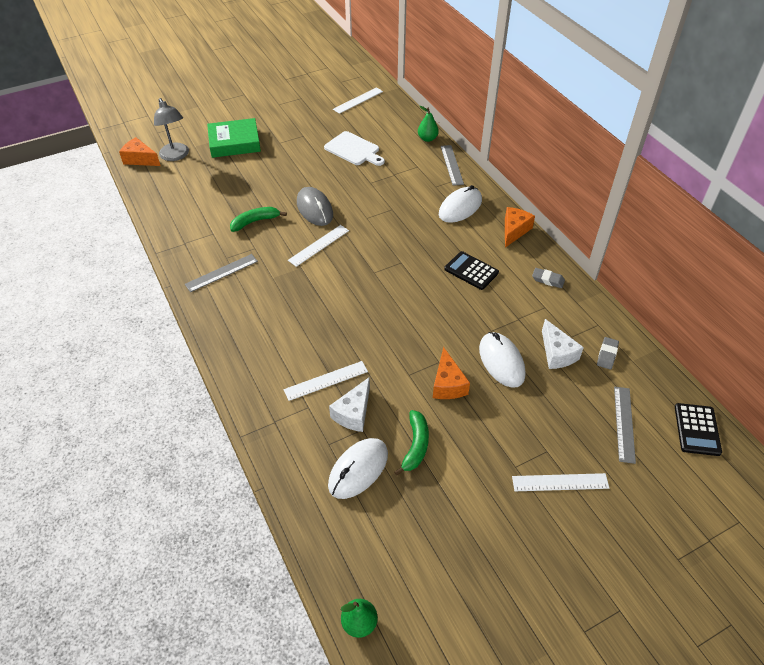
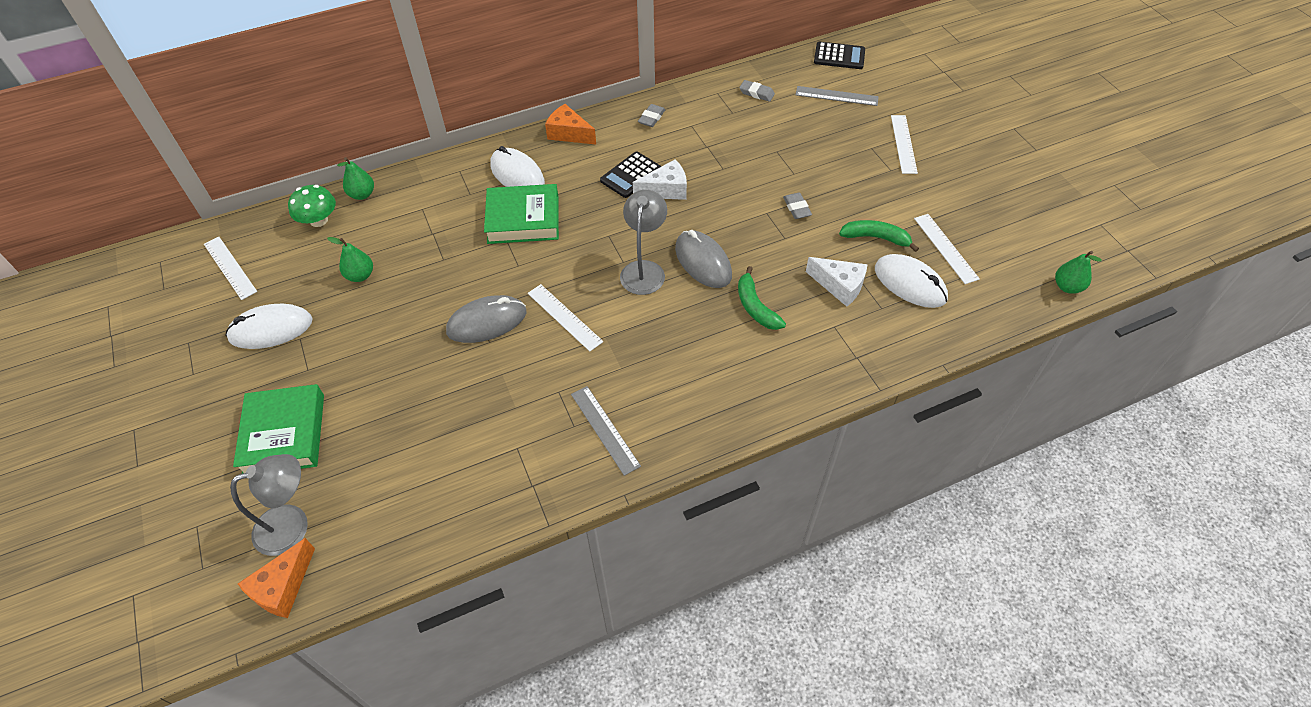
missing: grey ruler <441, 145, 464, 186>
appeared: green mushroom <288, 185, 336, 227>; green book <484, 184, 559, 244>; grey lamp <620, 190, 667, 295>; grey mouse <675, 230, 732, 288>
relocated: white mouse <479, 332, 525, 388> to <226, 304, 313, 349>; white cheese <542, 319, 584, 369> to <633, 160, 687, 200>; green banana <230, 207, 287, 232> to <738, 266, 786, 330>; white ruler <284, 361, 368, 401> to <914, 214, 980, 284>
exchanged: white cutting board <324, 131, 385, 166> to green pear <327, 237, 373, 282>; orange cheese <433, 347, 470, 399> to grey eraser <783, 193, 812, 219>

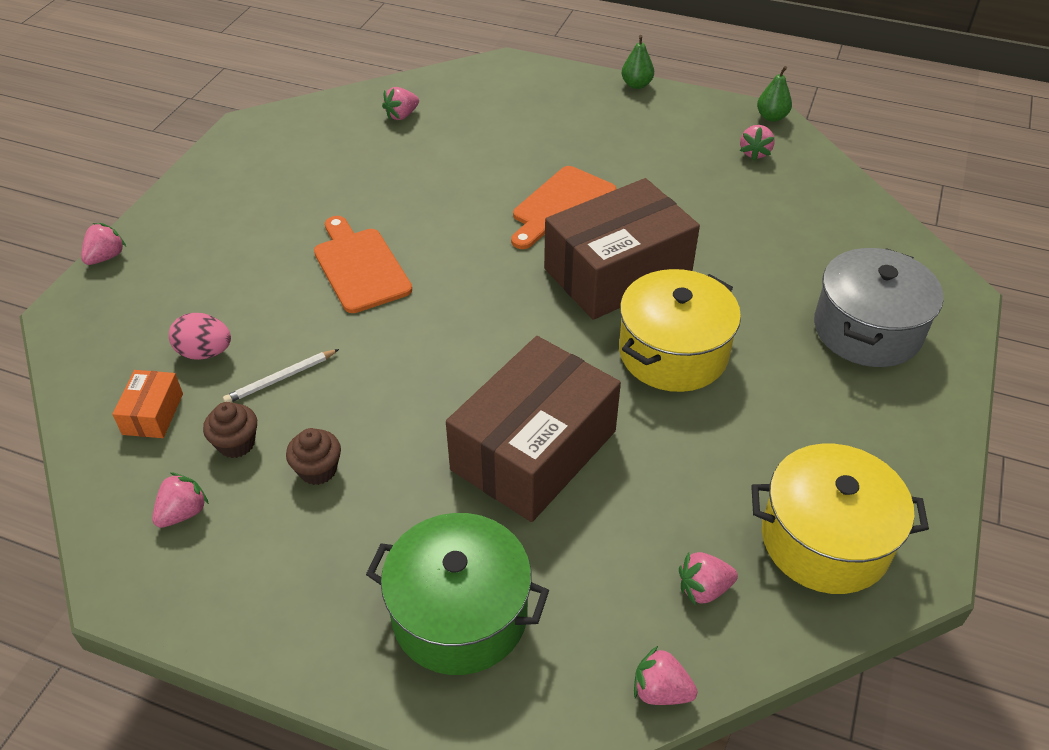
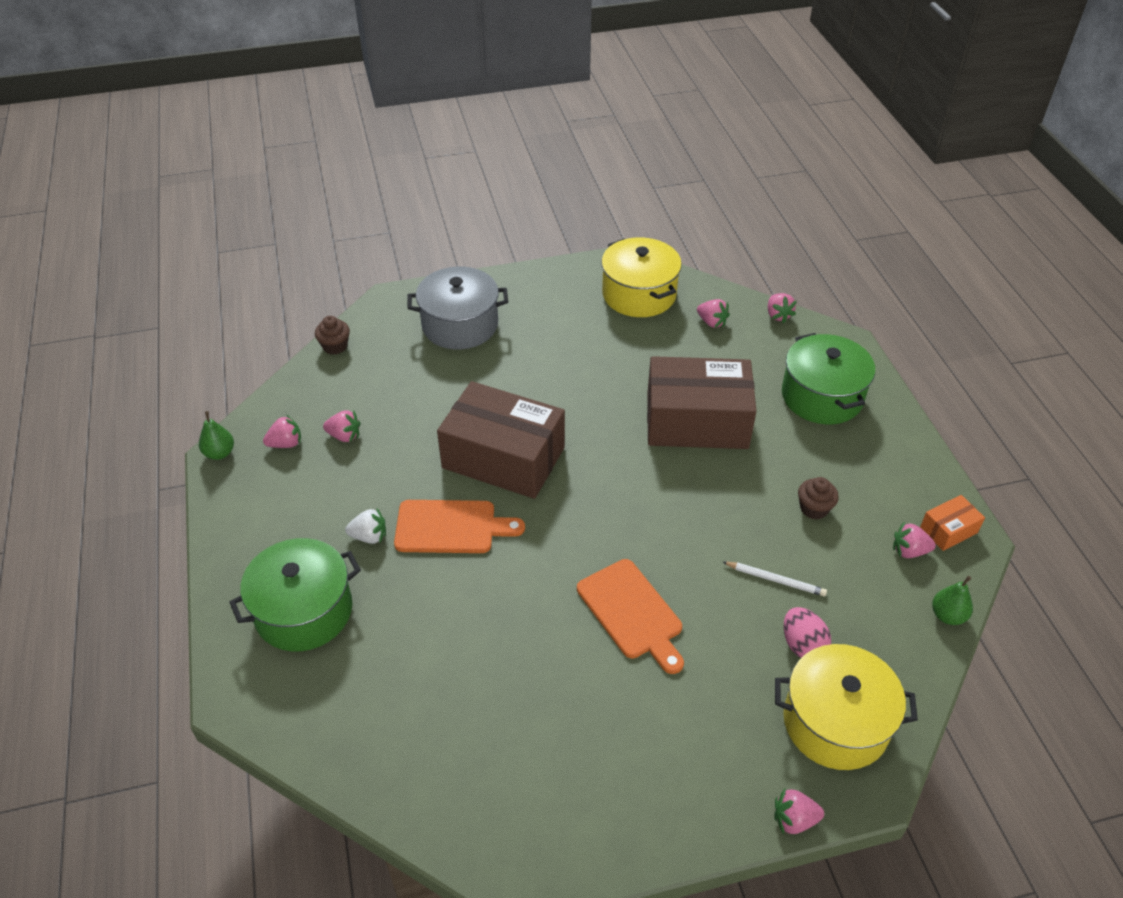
appeared: green pot <229, 538, 361, 651>; white strawberry <345, 508, 386, 544>
relocated: brown cupcake <203, 402, 257, 458> to <315, 316, 350, 355>; pink strawberry <382, 87, 419, 120> to <323, 411, 361, 442>; yellow pot <619, 269, 741, 392> to <775, 644, 918, 770>; orange box <112, 370, 183, 438> to <920, 495, 985, 551>; green pear <621, 35, 654, 89> to <932, 576, 973, 625>
spun: orange cutting board <314, 216, 412, 313> = <577, 559, 684, 674> 60 degrees counterclockwise

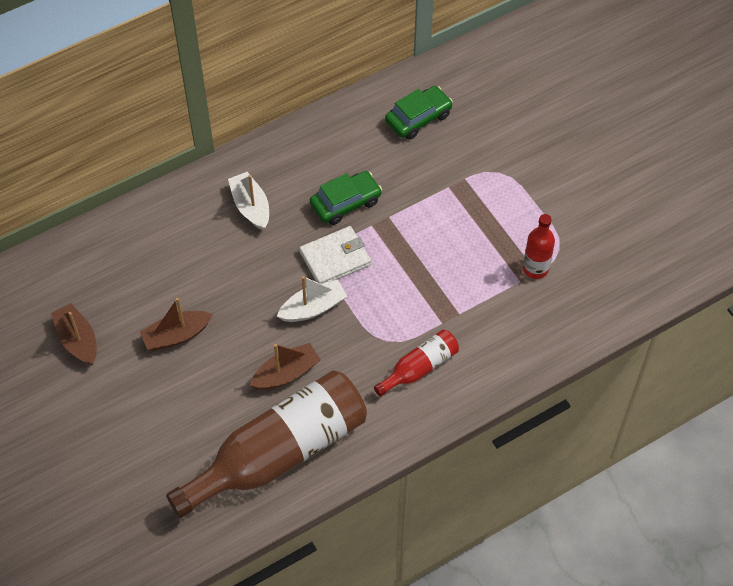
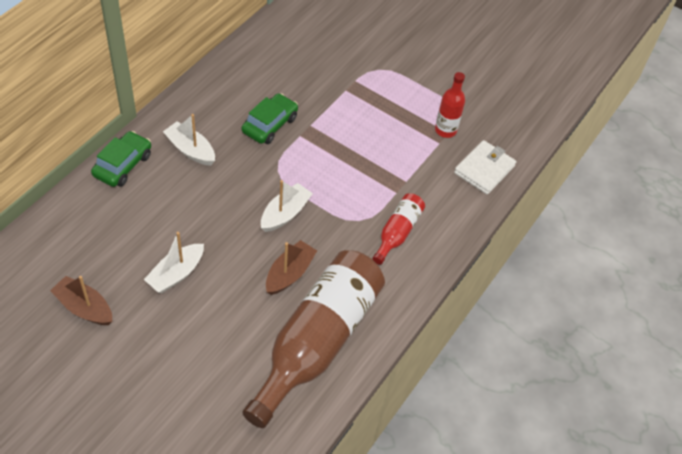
relocated: green car <385, 86, 453, 140> to <91, 131, 151, 187>; white wallet <299, 226, 371, 284> to <454, 140, 516, 195>
colour: brown boat <140, 298, 213, 351> to white boat <144, 232, 204, 293>

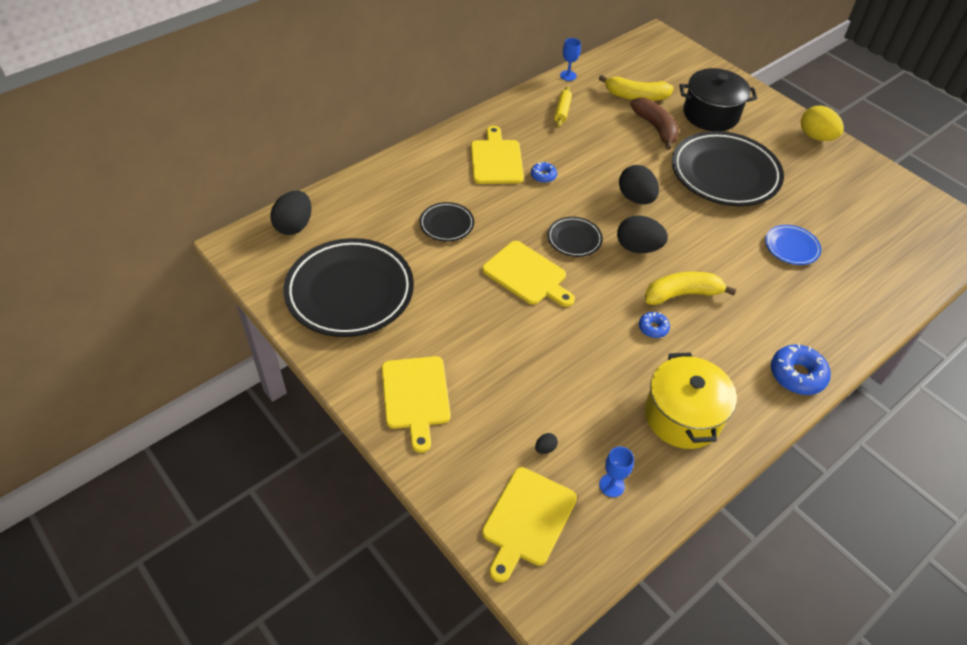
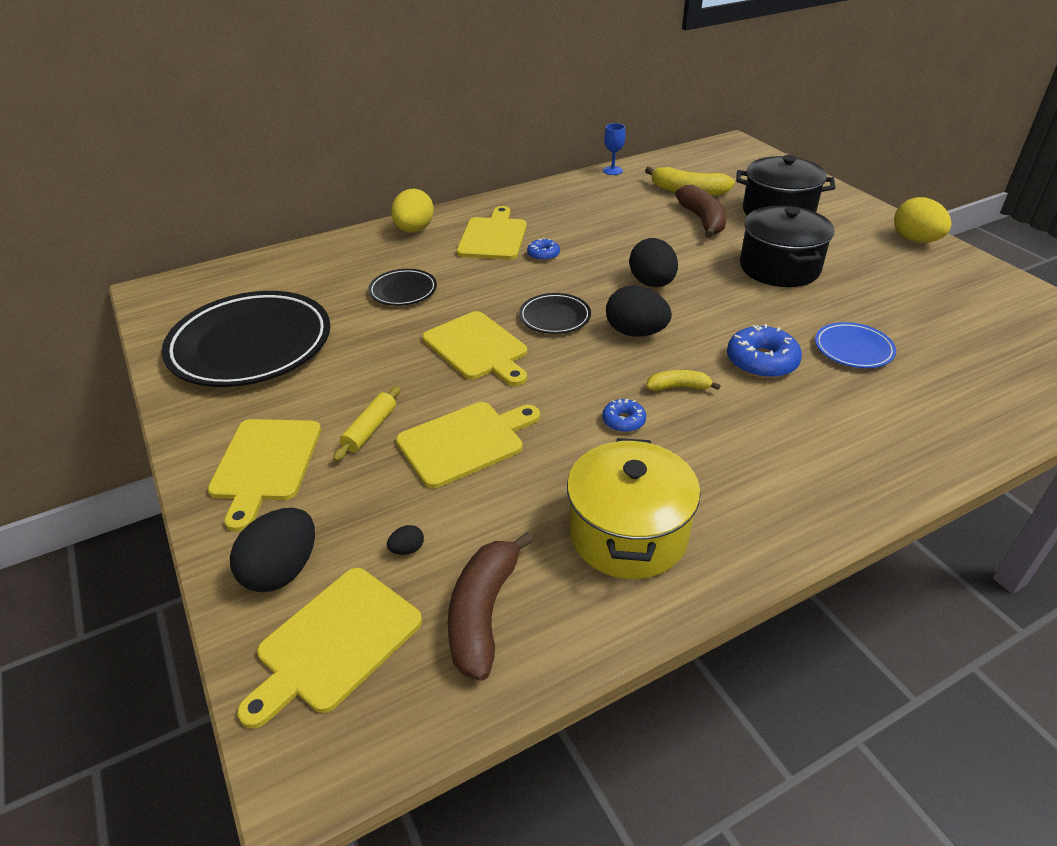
appeared: yellow egg <391, 189, 434, 233>; yellow cutting board <396, 402, 540, 488>
relocated: black egg <271, 190, 312, 235> to <230, 508, 315, 592>; yellow rolling pin <554, 86, 572, 128> to <333, 386, 401, 461>; blue donut <771, 344, 831, 395> to <727, 324, 802, 378>
exchanged: blue goblet <599, 447, 634, 497> to brown banana <448, 532, 533, 681>; black plate <672, 131, 784, 206> to black pot <740, 206, 834, 287>
size: yellow banana <645, 272, 737, 305> = <646, 370, 721, 391> x0.56

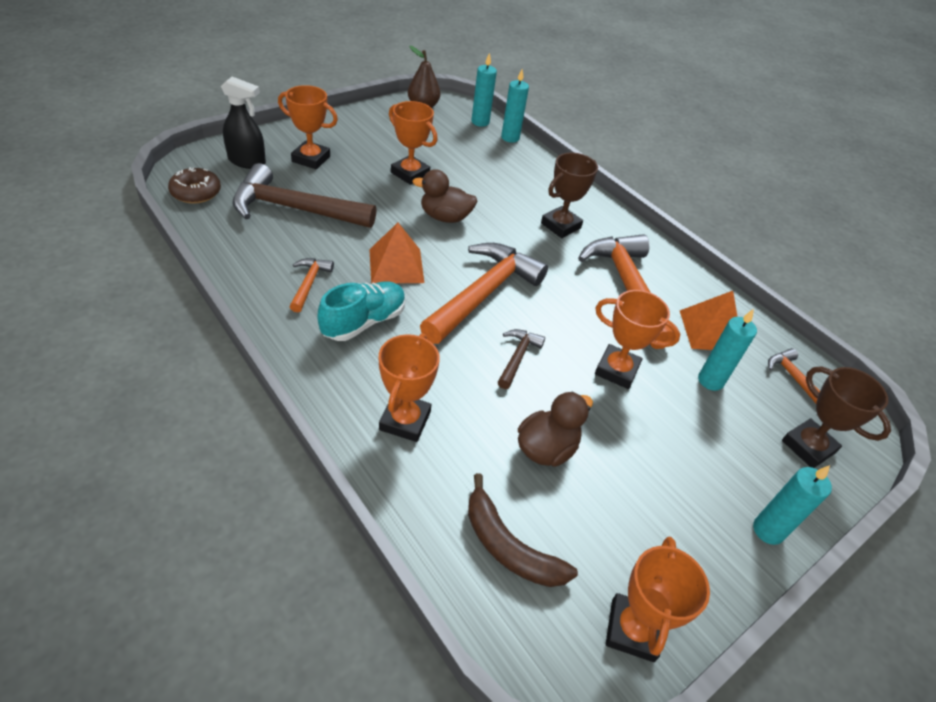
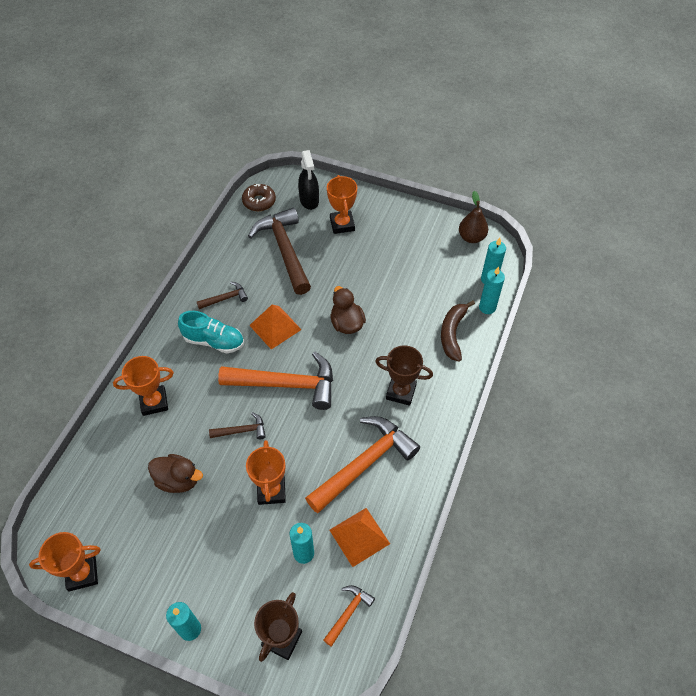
missing: orange trophy <389, 101, 438, 185>
relocated: brown banana <468, 473, 578, 587> to <441, 301, 475, 362>
colour: orange hammer <290, 258, 334, 312> to brown hammer <197, 282, 248, 309>

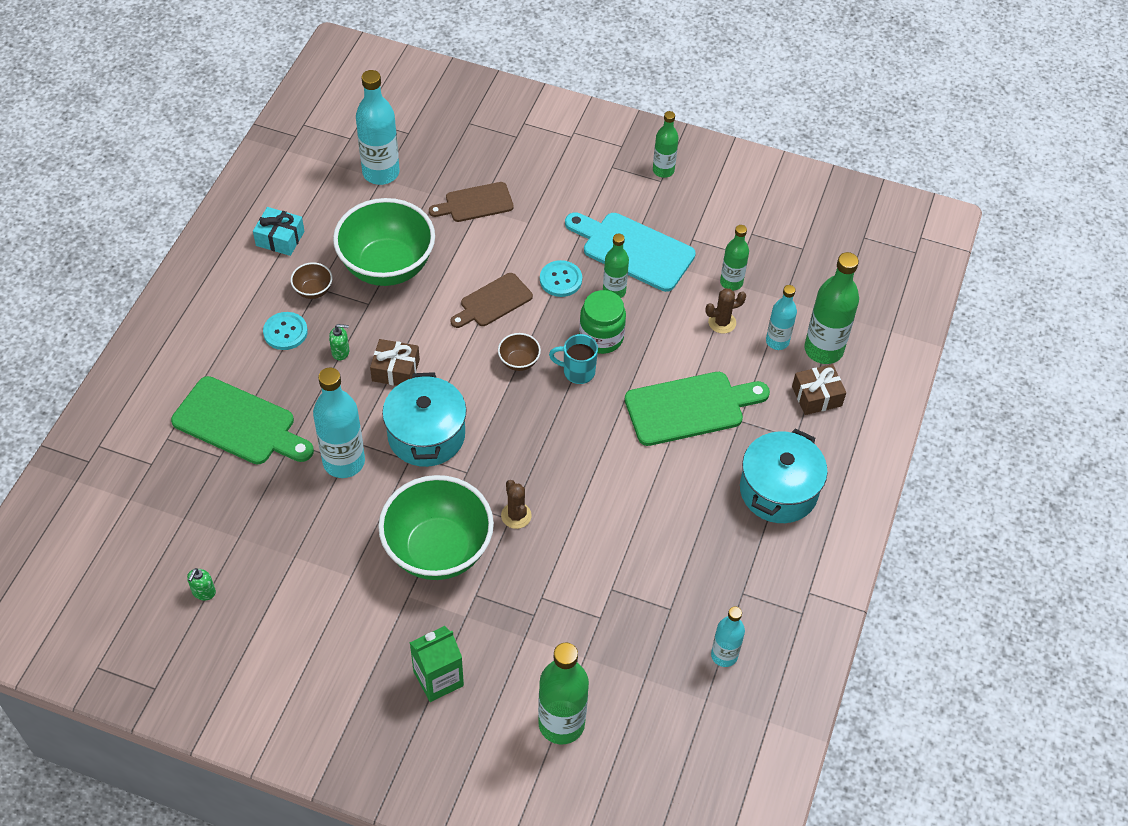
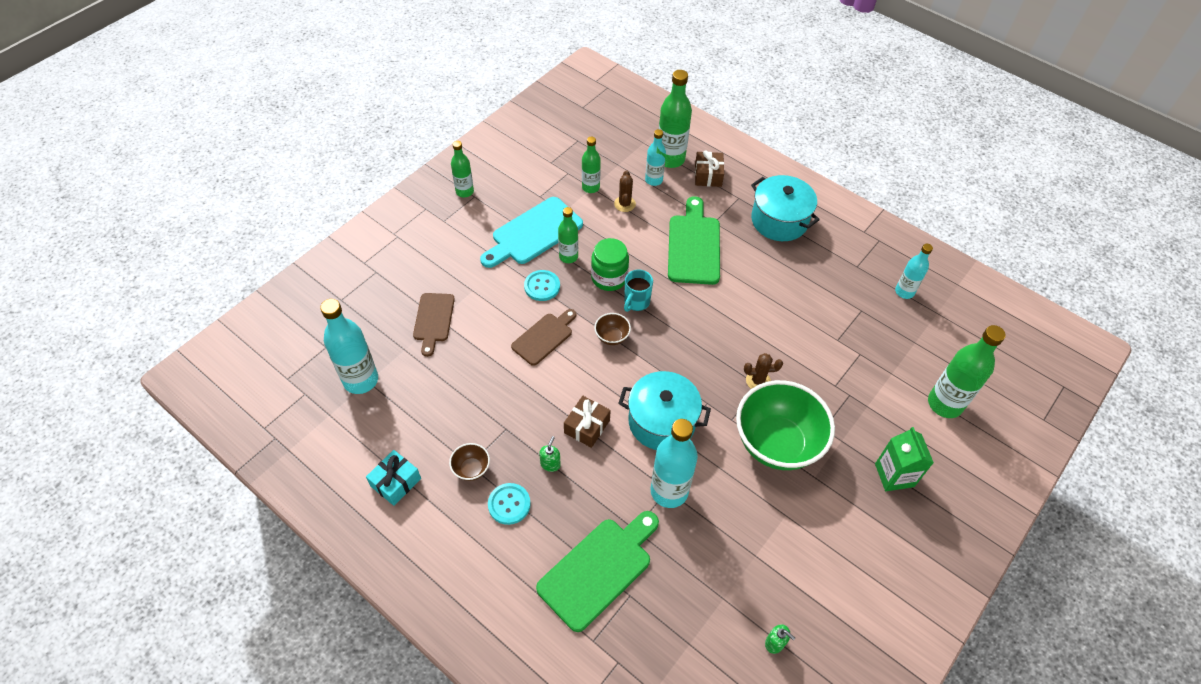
missing: green bowl <333, 198, 435, 286>
spun: brown cutting board <451, 273, 533, 328> = <511, 309, 577, 366> 120 degrees counterclockwise

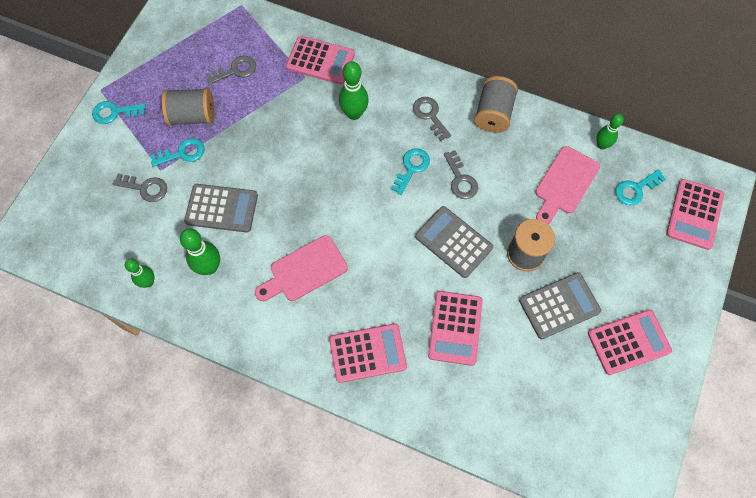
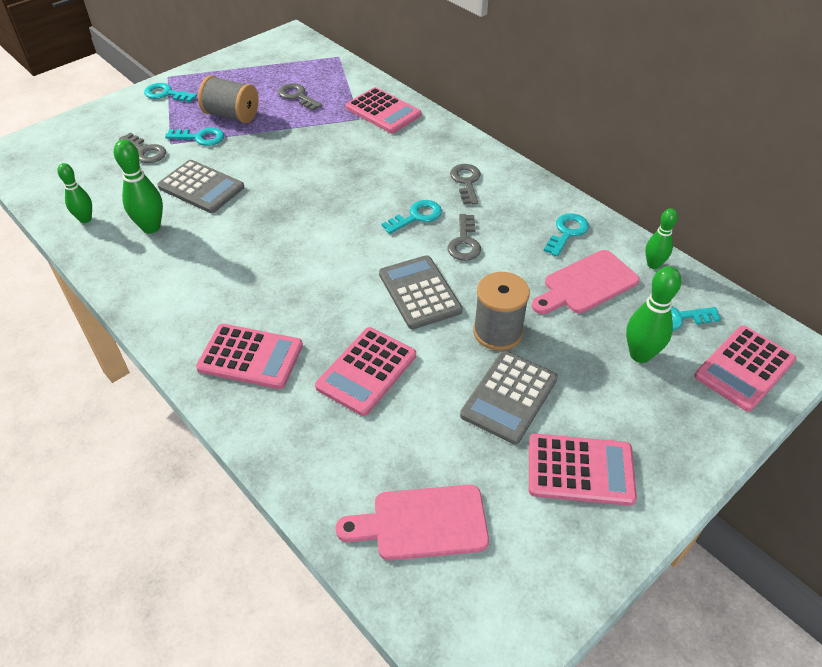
missing: grey spool <474, 76, 518, 133>
appeared: turquoise key <544, 213, 589, 257>
relocated: pink cutting board <255, 235, 348, 301> to <335, 485, 489, 560>; green bowling pin <339, 61, 369, 120> to <626, 266, 682, 363>
spun: grey key <205, 56, 256, 85> = <278, 83, 322, 111> 135 degrees counterclockwise; grey calculator <519, 272, 601, 339> = <460, 351, 558, 444> 120 degrees clockwise

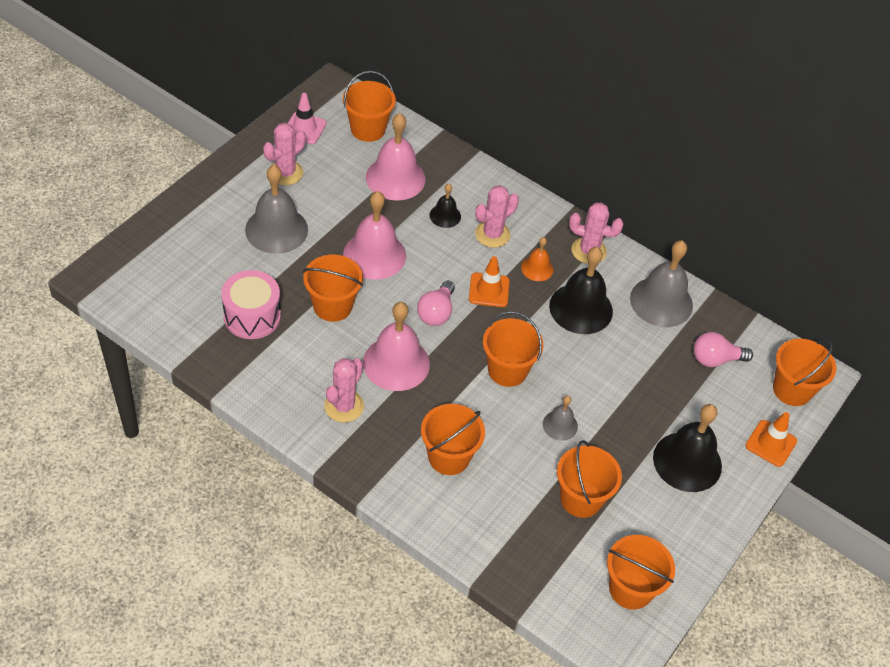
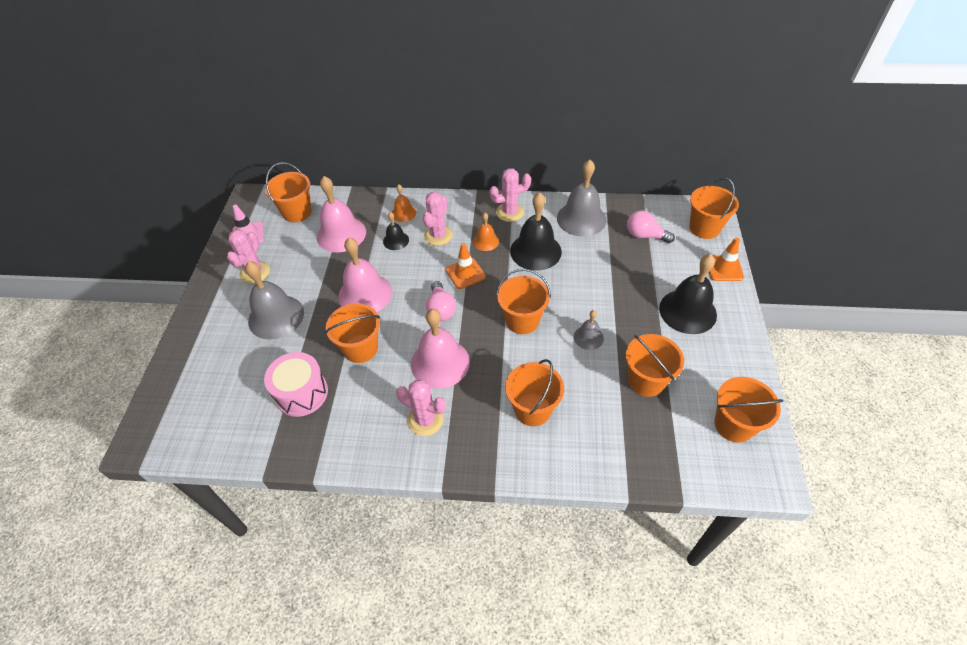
appeared: orange bell <392, 184, 416, 222>
spun: pink cactus <324, 358, 364, 422> = <396, 380, 446, 436> 60 degrees counterclockwise; pink light bulb <693, 332, 753, 367> = <627, 210, 675, 243> 60 degrees clockwise

